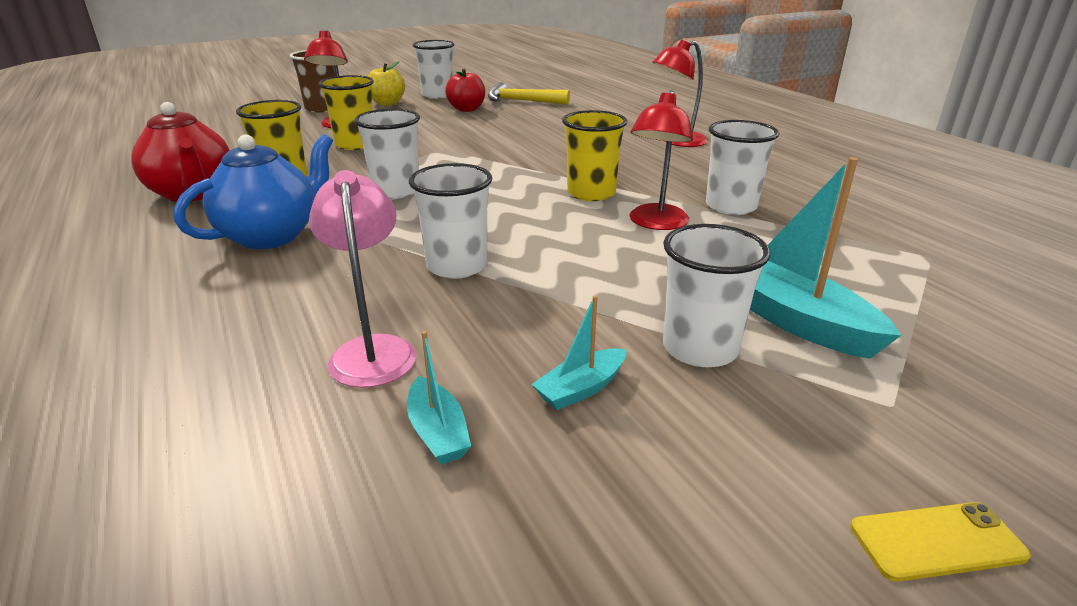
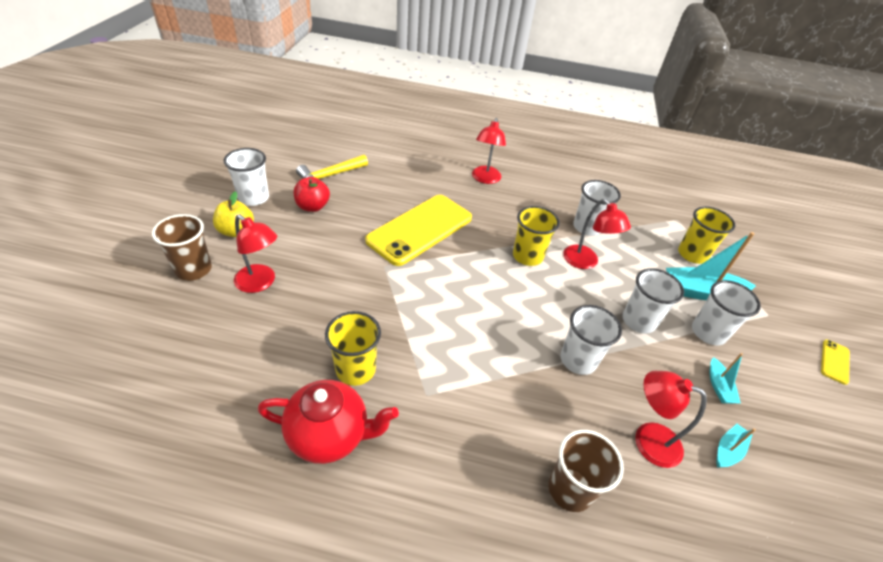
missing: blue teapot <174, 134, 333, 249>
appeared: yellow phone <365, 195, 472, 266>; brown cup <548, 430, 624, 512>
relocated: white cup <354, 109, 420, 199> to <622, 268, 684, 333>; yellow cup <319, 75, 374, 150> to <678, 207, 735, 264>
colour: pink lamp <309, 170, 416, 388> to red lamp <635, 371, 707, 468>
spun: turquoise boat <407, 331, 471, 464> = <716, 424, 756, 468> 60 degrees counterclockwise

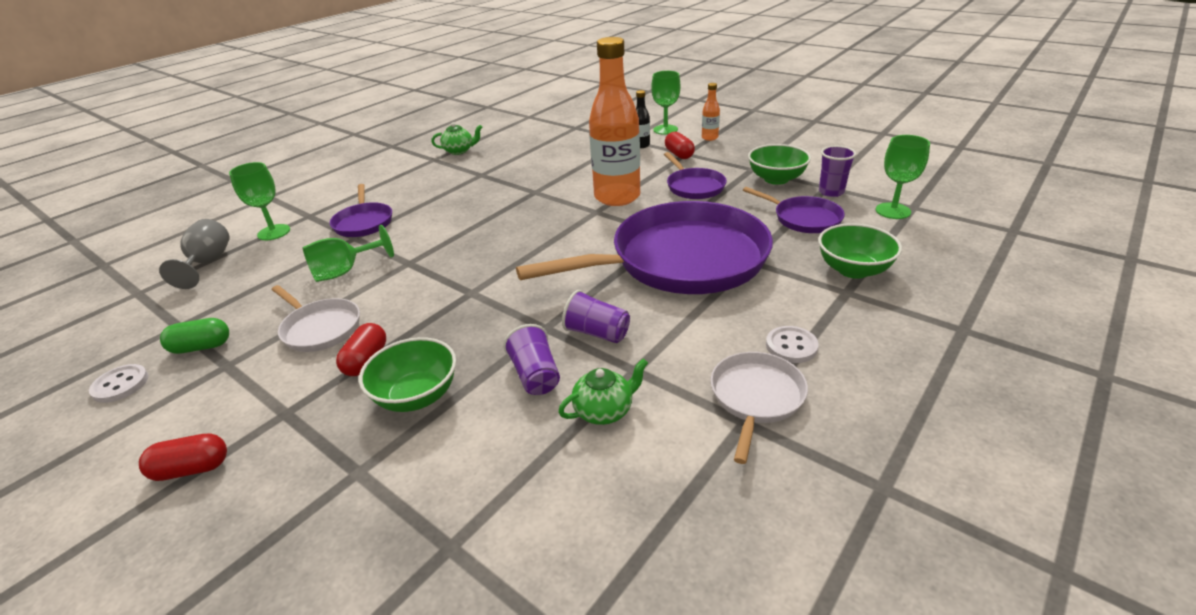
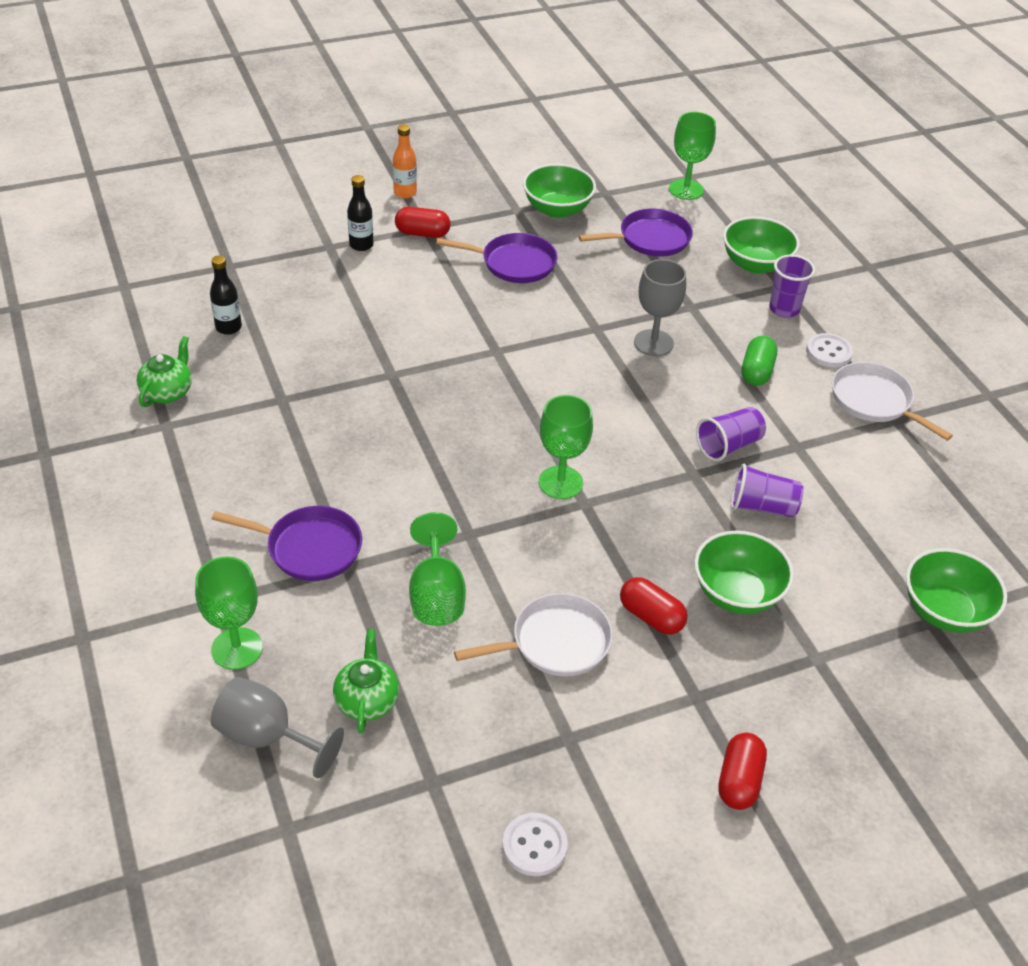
missing: orange bottle <589, 37, 640, 206>
appeared: black bottle <210, 255, 242, 335>; green bowl <906, 548, 1007, 633>
relocated: green teapot <558, 359, 648, 425> to <333, 629, 399, 734>; green goblet <651, 71, 680, 135> to <539, 395, 593, 499>; green capsule <160, 318, 229, 354> to <741, 336, 777, 386>; purple cup <819, 146, 856, 197> to <769, 255, 815, 318>
exchanged: purple pan <516, 201, 773, 294> to grey goblet <634, 259, 686, 356>

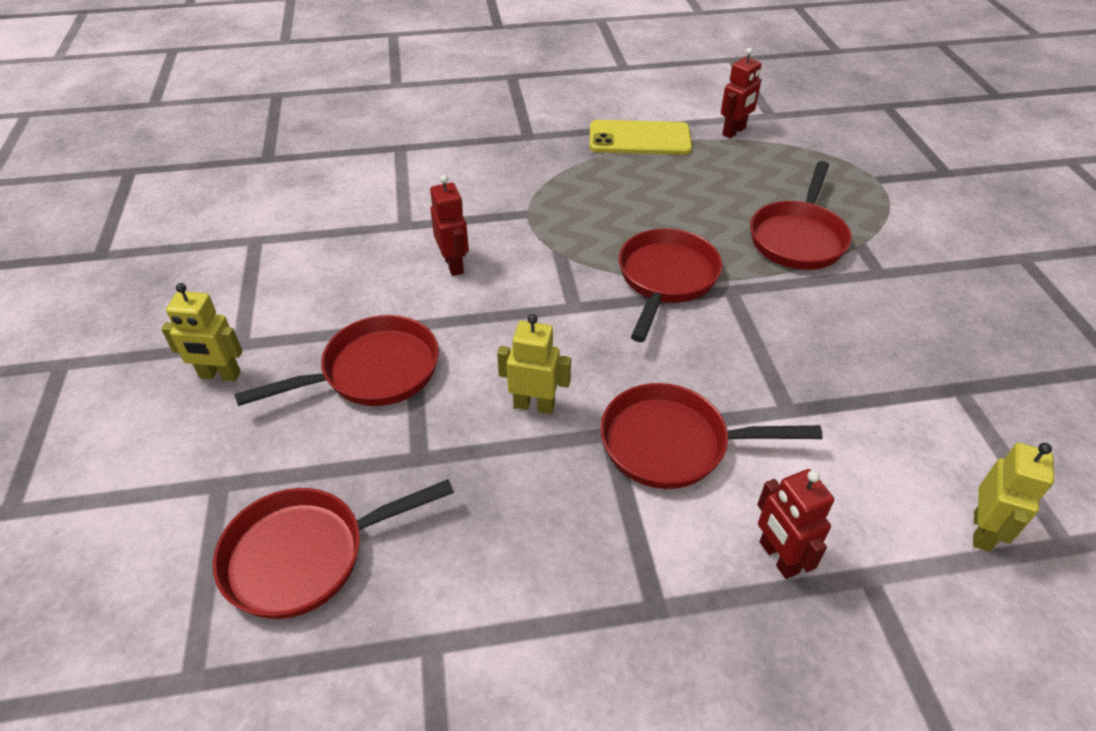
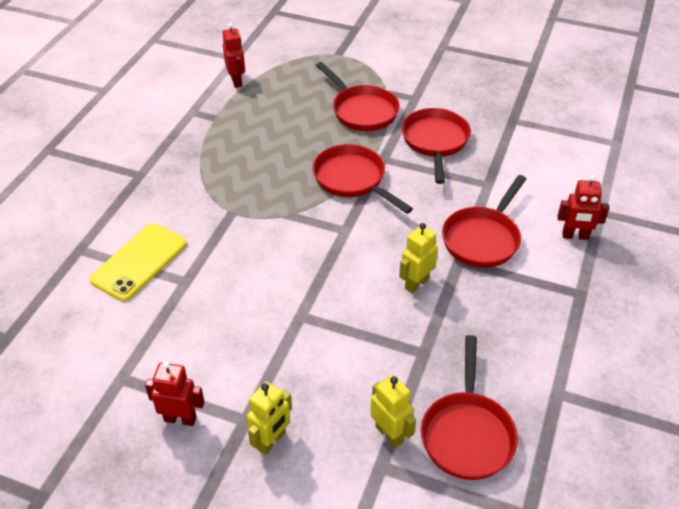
relocated: yellow phone <590, 120, 692, 155> to <89, 224, 187, 301>; red robot <430, 175, 469, 276> to <145, 361, 205, 426>; yellow robot <973, 443, 1054, 552> to <370, 375, 416, 448>; red pan <234, 315, 439, 406> to <402, 108, 471, 184>

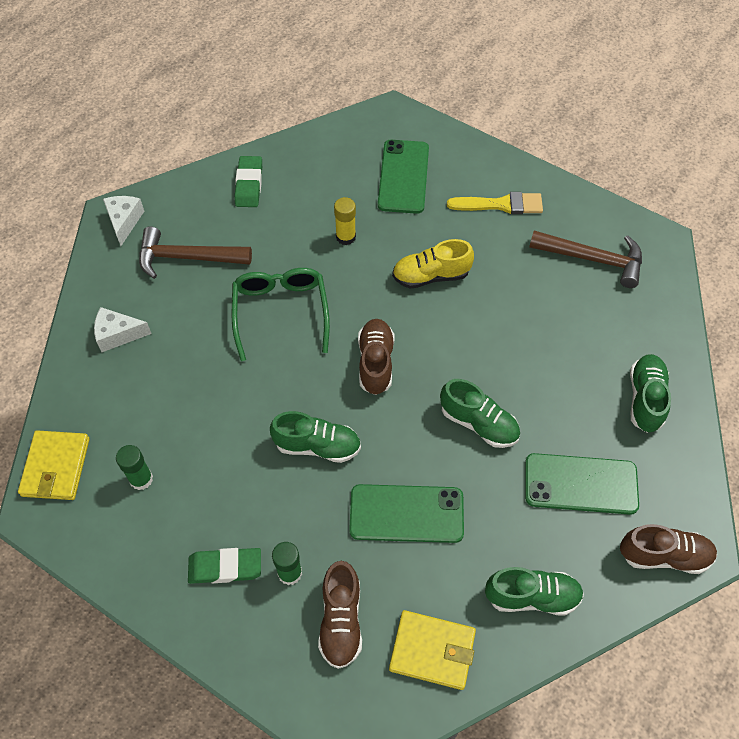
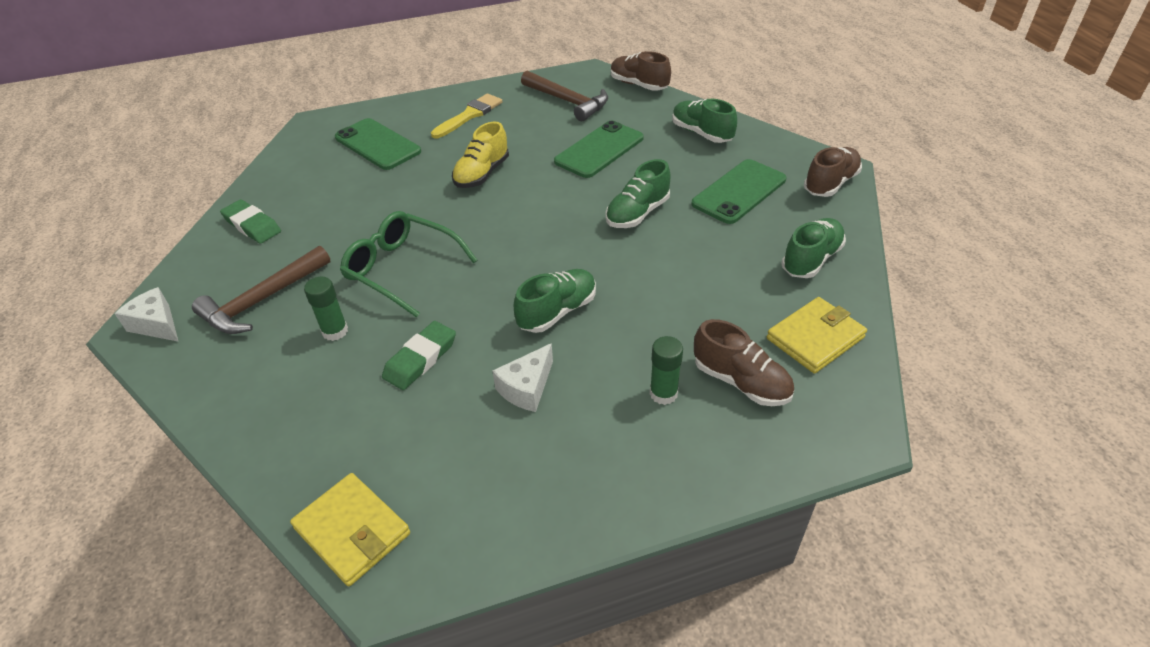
missing: yellow glue stick <334, 197, 356, 245>
relocated: green glue stick <116, 445, 153, 490> to <304, 277, 348, 341>; green eraser <188, 548, 261, 584> to <382, 321, 456, 390>; white cheese <94, 307, 152, 352> to <492, 343, 553, 412>; green phone <349, 484, 464, 543> to <554, 121, 644, 178>; brown shoe <358, 319, 394, 395> to <611, 51, 671, 91>
spun: brown hammer <529, 230, 642, 288> = <521, 71, 608, 121> 75 degrees clockwise; green shoe <440, 379, 520, 448> = <606, 159, 671, 228> 150 degrees clockwise

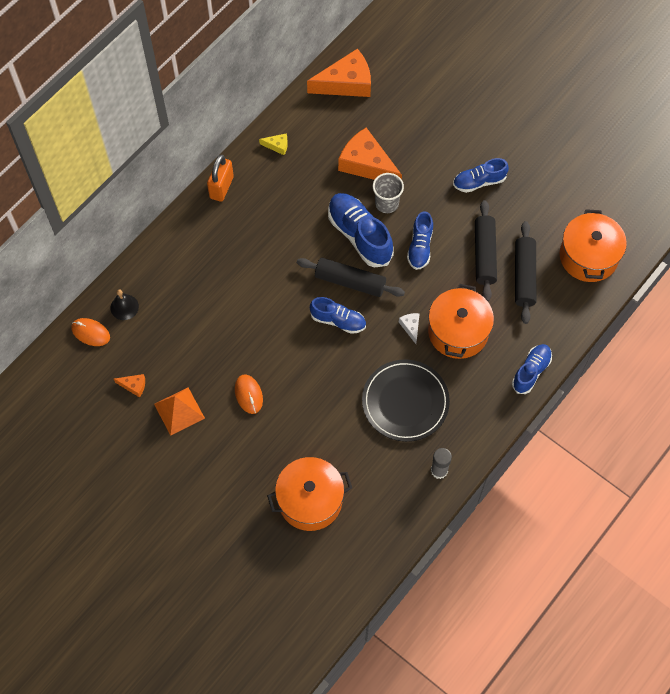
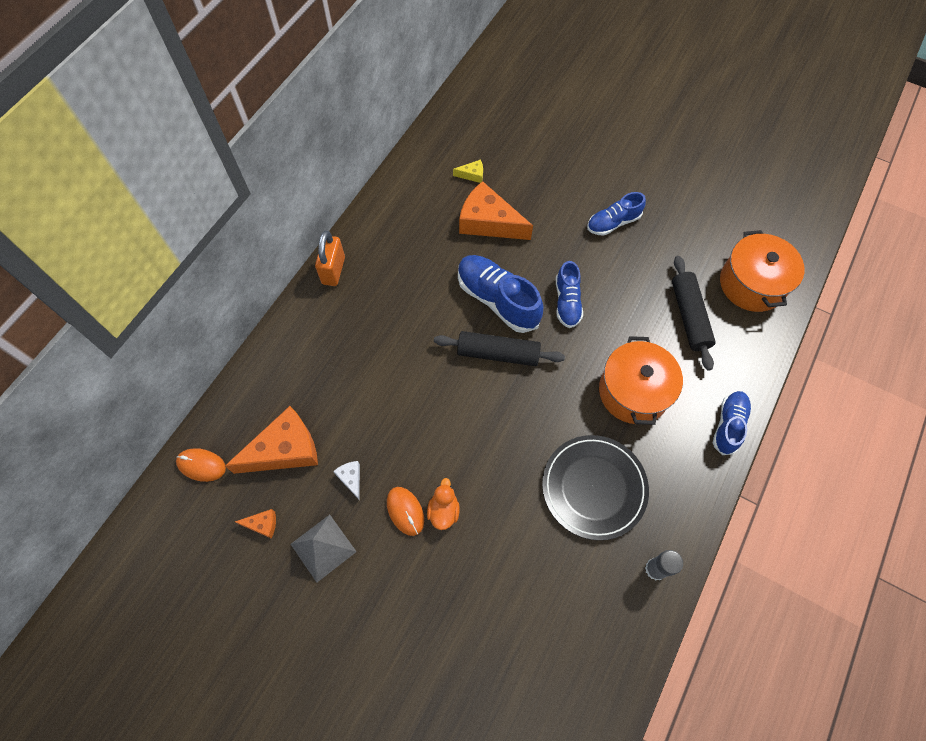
missing: black bell <110, 289, 139, 320>; orange pot <267, 457, 352, 531>; blue shoe <310, 297, 366, 334>; grey cup <373, 173, 404, 213>; black rolling pin <475, 200, 497, 301>
appeared: orange duck <427, 478, 460, 530>
relocated: orange cheese <307, 49, 371, 97> to <225, 406, 318, 474>; white cheese <399, 313, 420, 344> to <333, 461, 360, 499>; yellow cheese <259, 133, 288, 155> to <453, 159, 483, 183>
colour: orange pyramid <154, 388, 205, 436> to grey pyramid <291, 515, 357, 582>

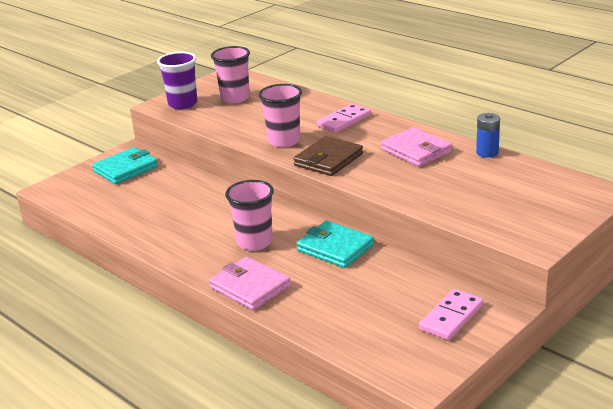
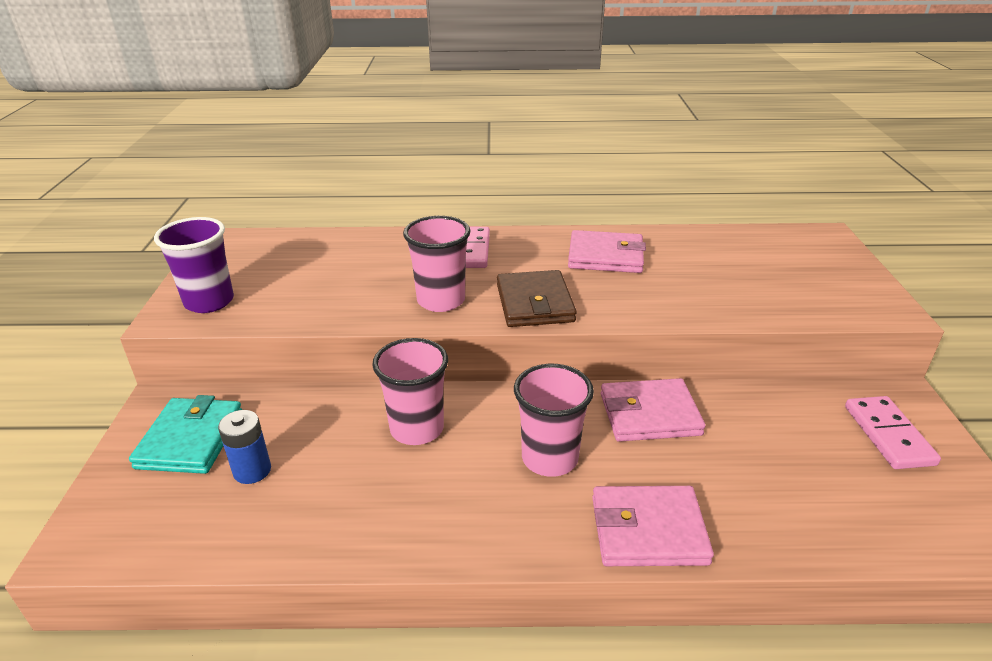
relocated: blue battery <476, 113, 500, 158> to <218, 410, 271, 484>; pink cup <211, 46, 250, 104> to <372, 338, 448, 445>
colour: turquoise wallet <296, 221, 374, 268> to pink wallet <600, 378, 706, 442>

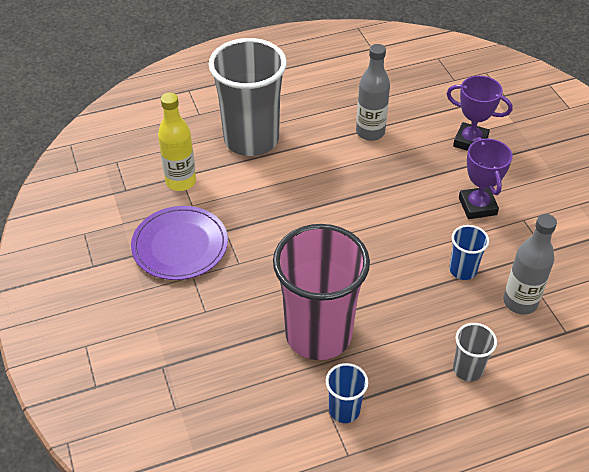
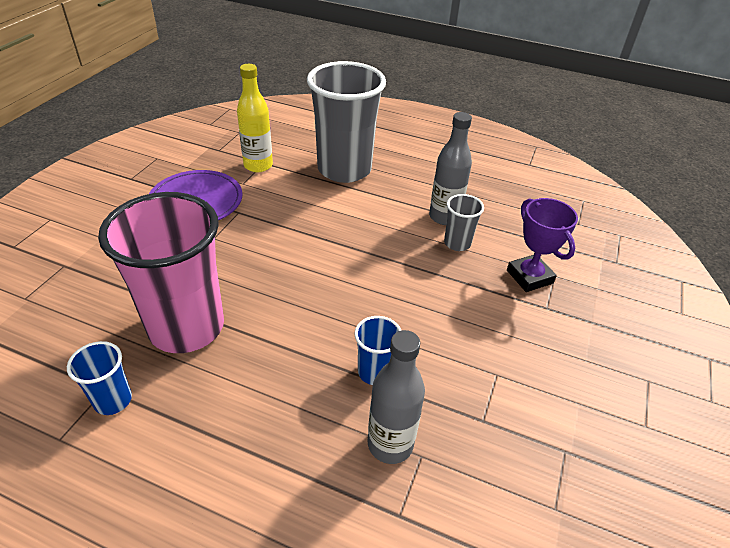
missing: purple trophy <459, 137, 513, 219>
relocated: grey cup <453, 323, 497, 381> to <444, 194, 484, 251>

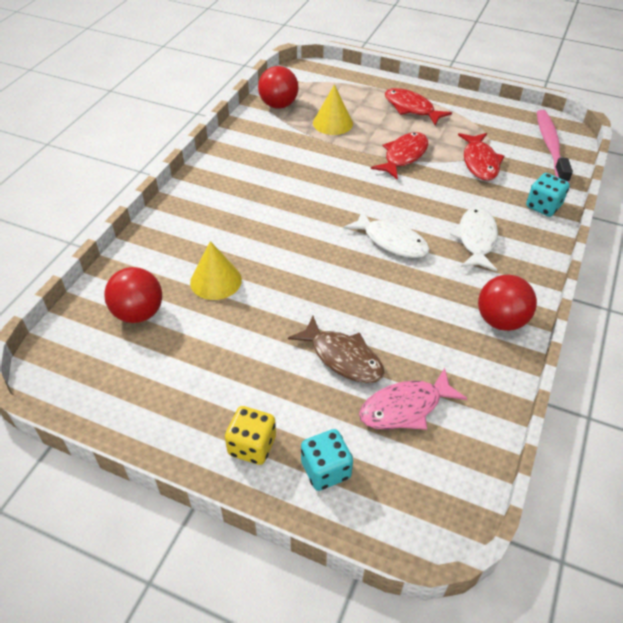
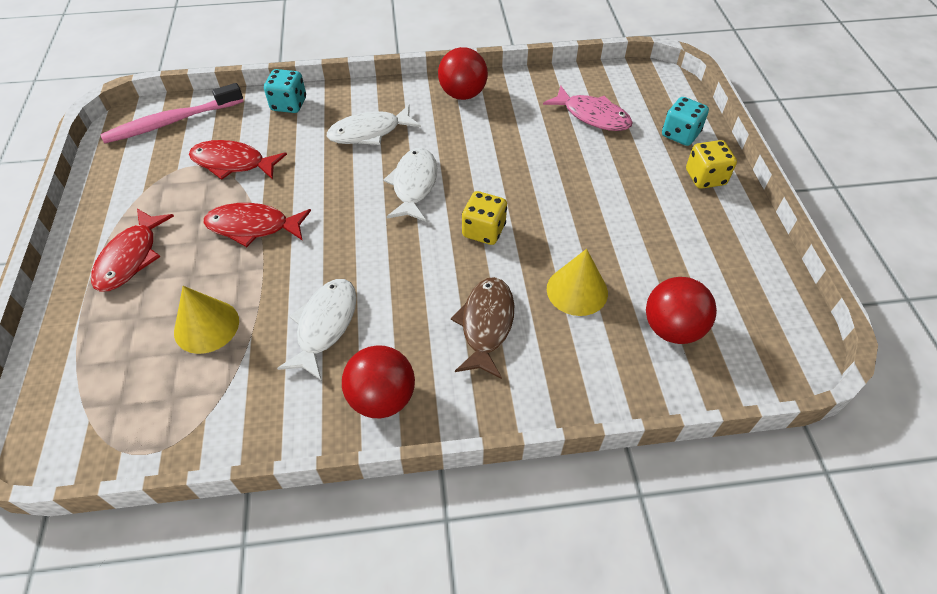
appeared: white fish <277, 279, 357, 381>; yellow dice <462, 191, 507, 245>
relocated: red ball <258, 66, 299, 109> to <342, 345, 415, 418>; brown fish <288, 316, 384, 383> to <451, 277, 514, 379>
spun: red fish <458, 133, 504, 181> = <189, 140, 287, 180> 135 degrees counterclockwise

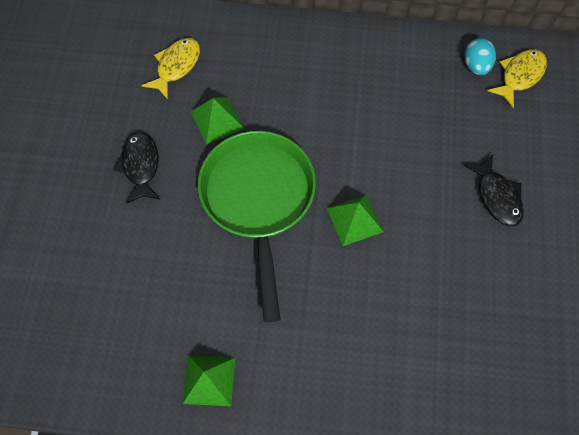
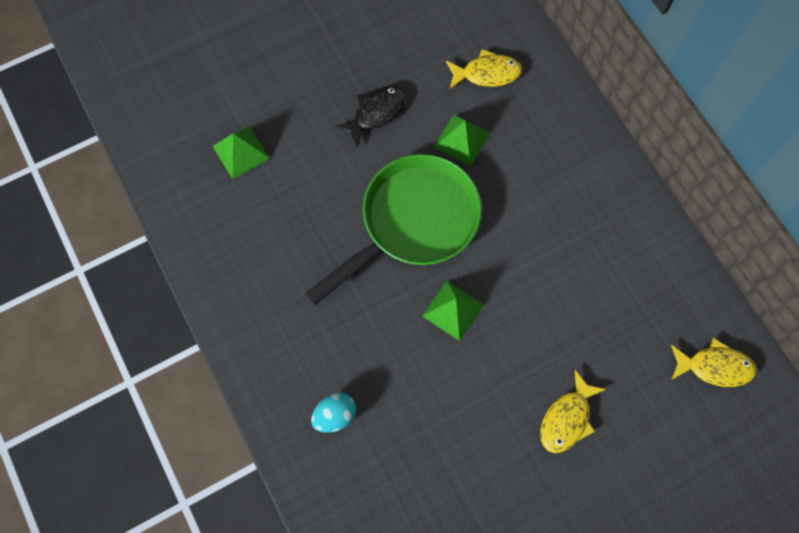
relocated: green pyramid <183, 355, 235, 406> to <212, 126, 270, 179>; turquoise egg <464, 38, 496, 75> to <311, 393, 356, 433>
colour: black fish <464, 155, 524, 226> to yellow fish <540, 370, 606, 453>

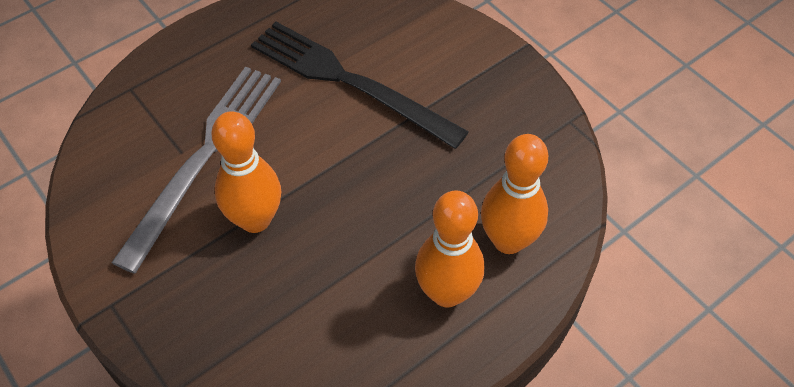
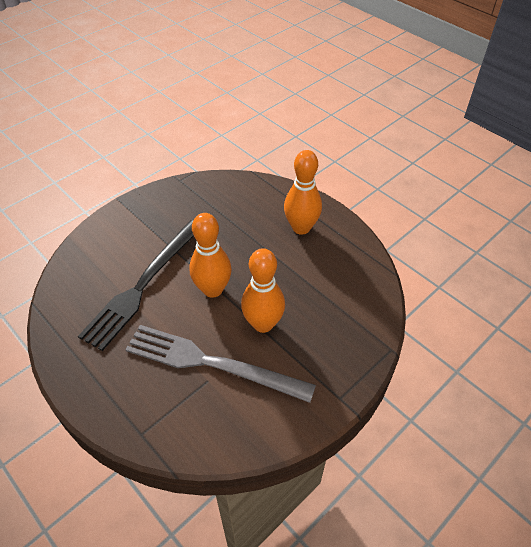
relocated: orange bowling pin <481, 134, 548, 254> to <189, 213, 232, 298>

